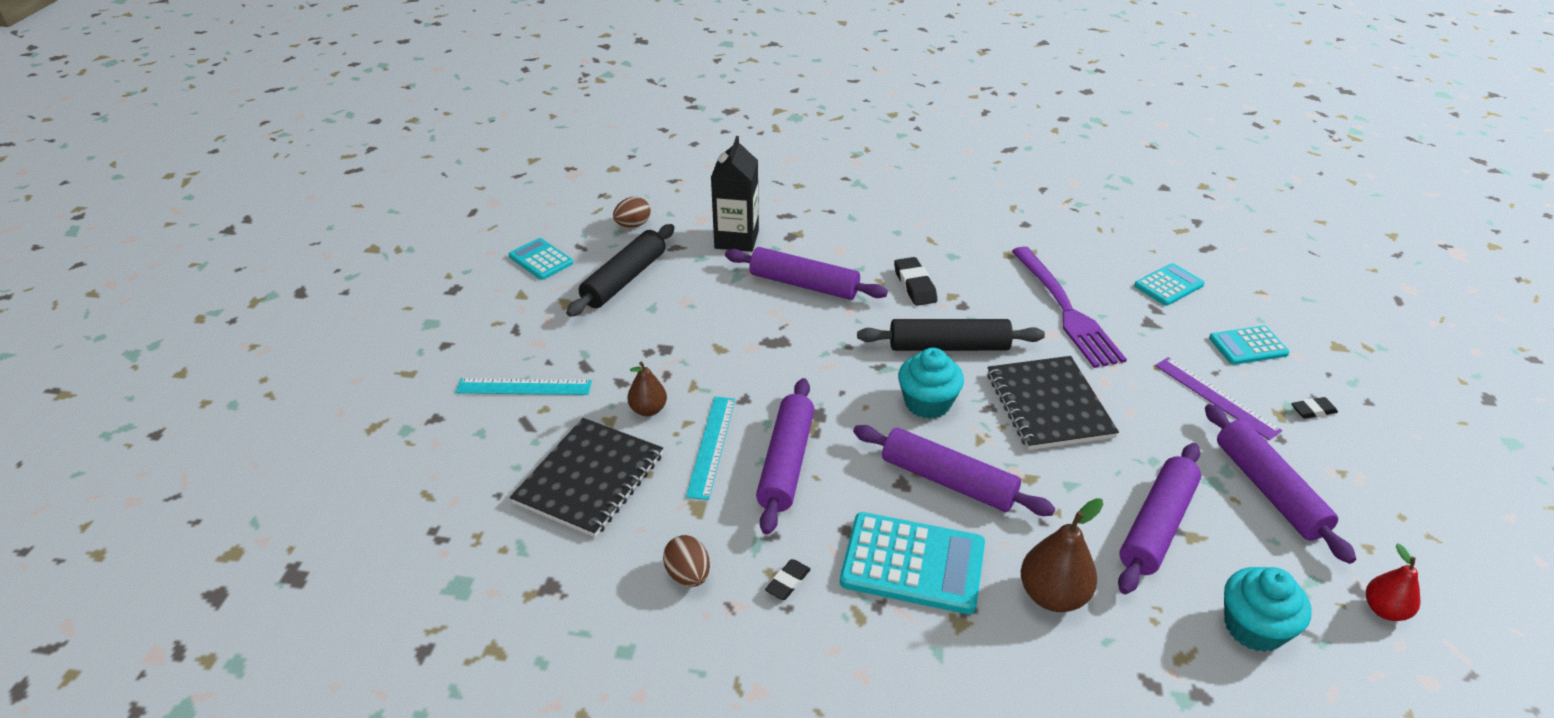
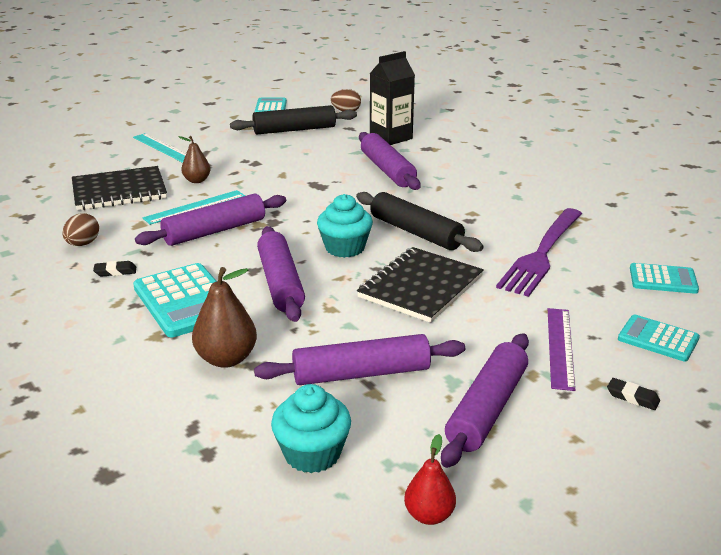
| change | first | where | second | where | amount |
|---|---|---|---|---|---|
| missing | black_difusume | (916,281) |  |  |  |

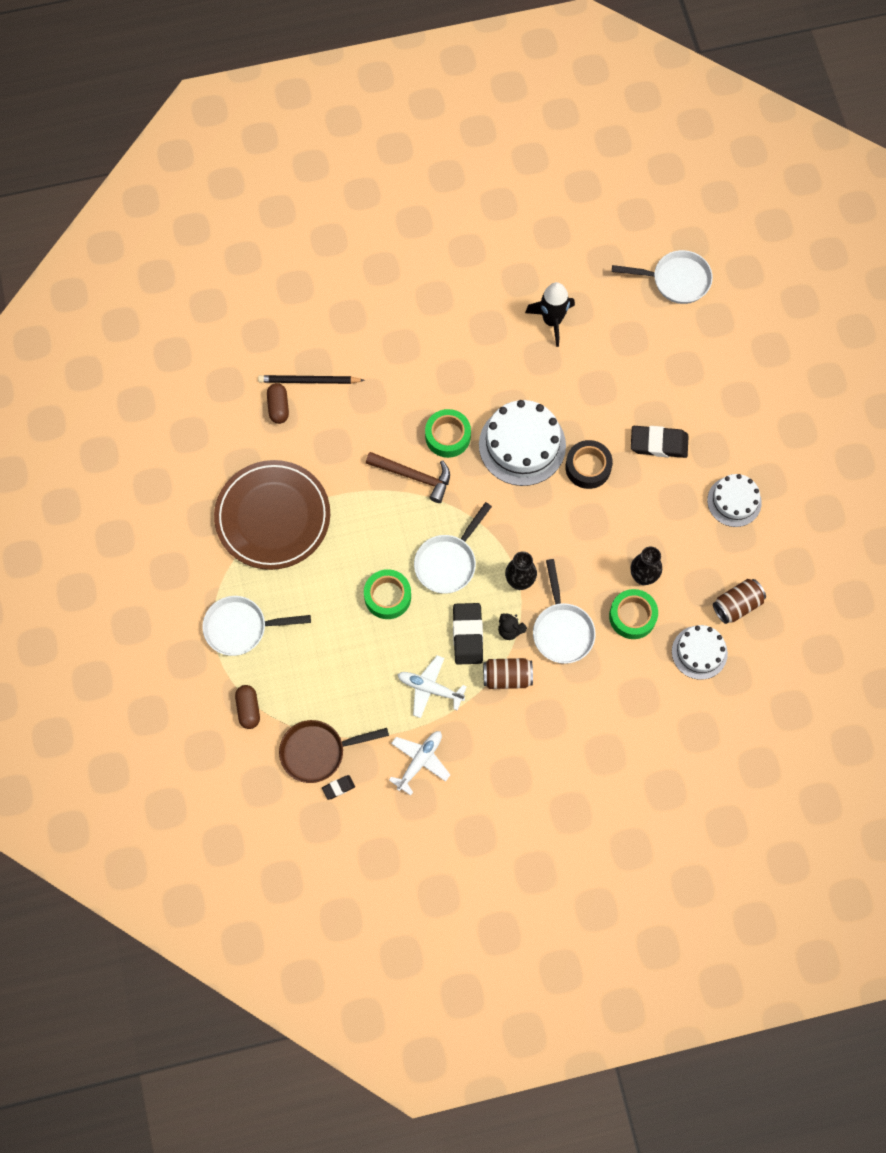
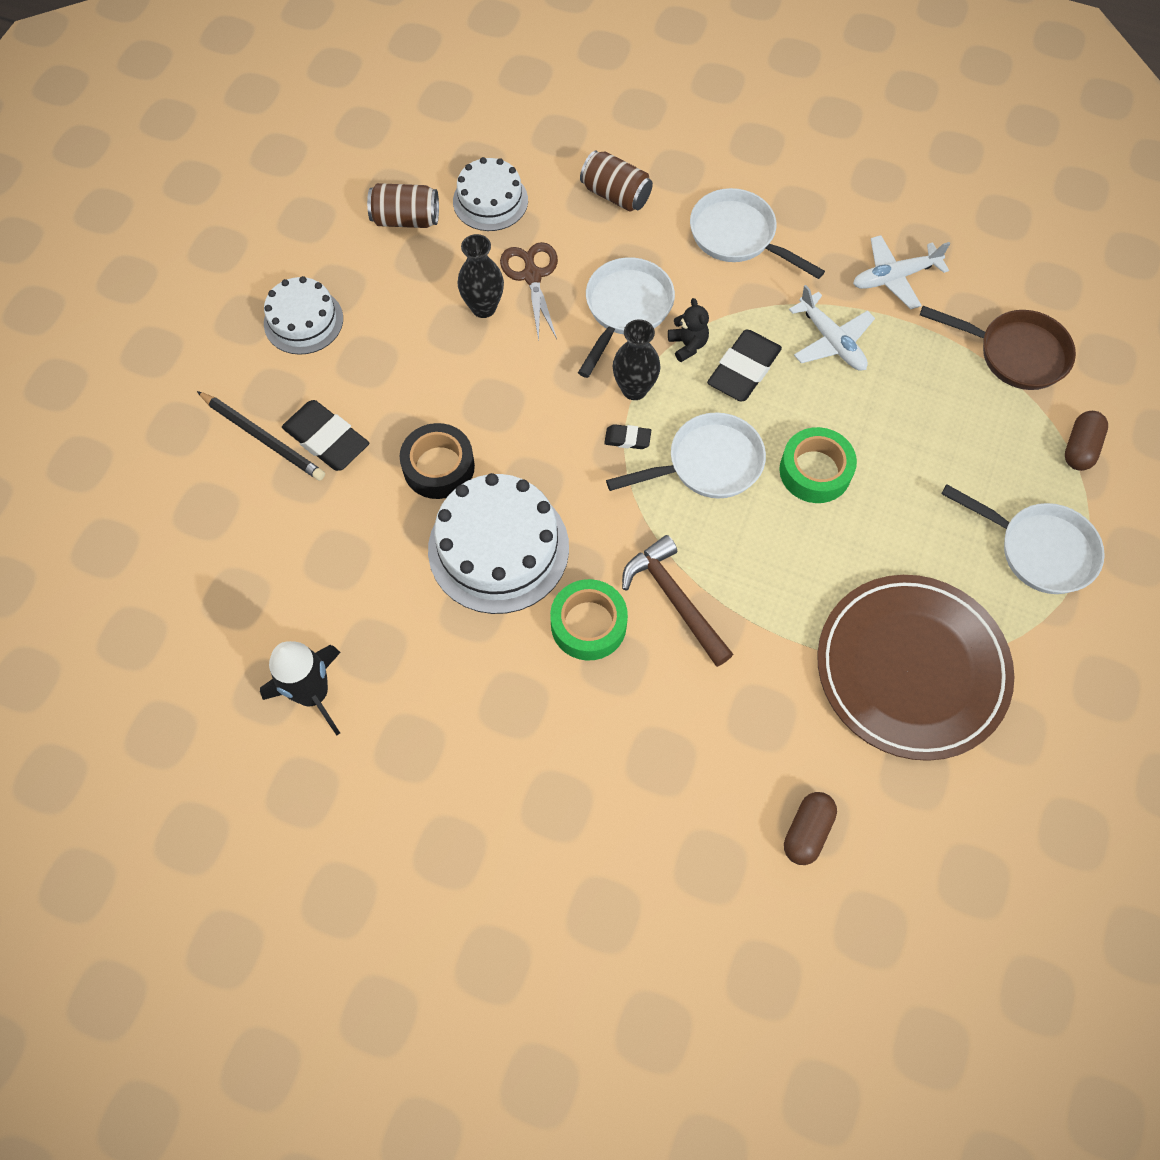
| change | first | where | second | where | amount |
|---|---|---|---|---|---|
| relocated | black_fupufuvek | (311,379) |  | (261,436) |  |
| relocated | black_difusume | (338,787) |  | (627,436) |  |
| relocated | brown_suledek | (508,673) |  | (616,181) |  |
| exchanged | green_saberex | (633,614) | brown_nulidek | (529,291) |  |
| relocated | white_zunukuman | (662,277) |  | (757,233) |  |

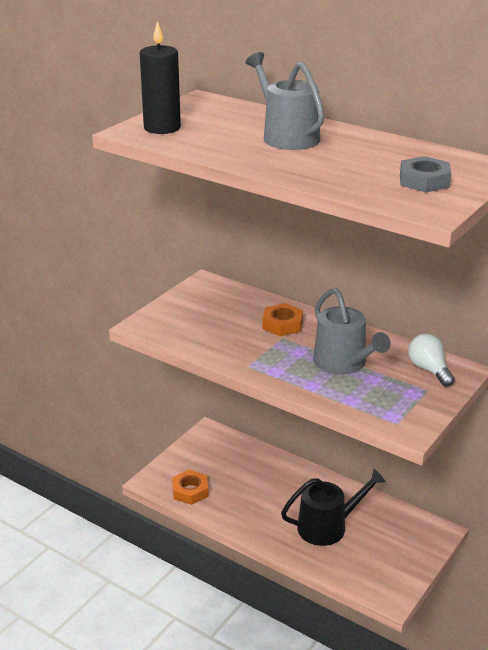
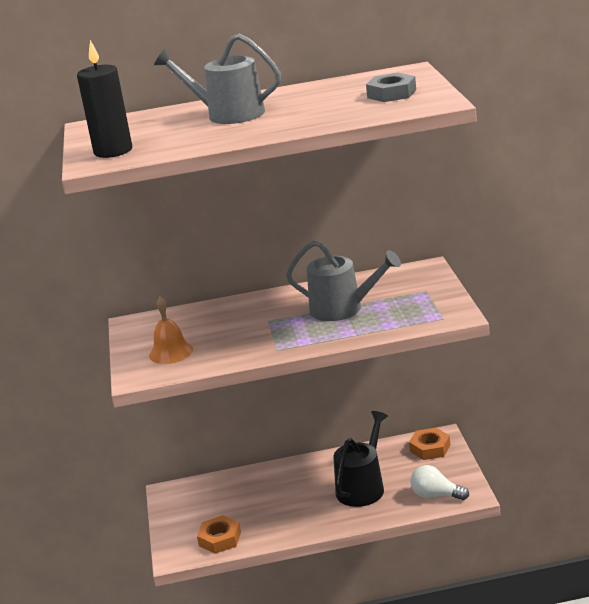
| change | first | where | second | where | amount |
|---|---|---|---|---|---|
| relocated | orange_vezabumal | (282,319) |  | (429,444) |  |
| relocated | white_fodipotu | (431,360) |  | (439,482) |  |
| appeared |  |  | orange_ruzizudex | (171,330) |  |

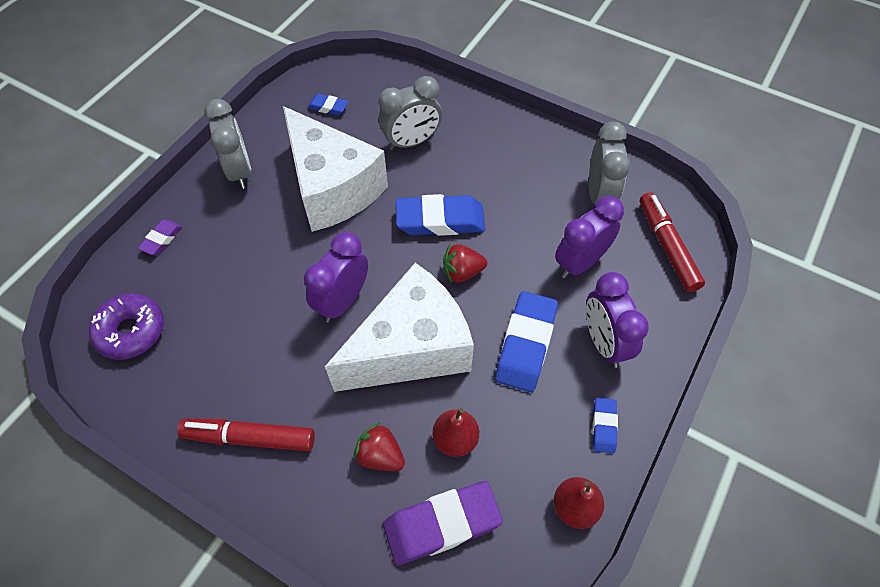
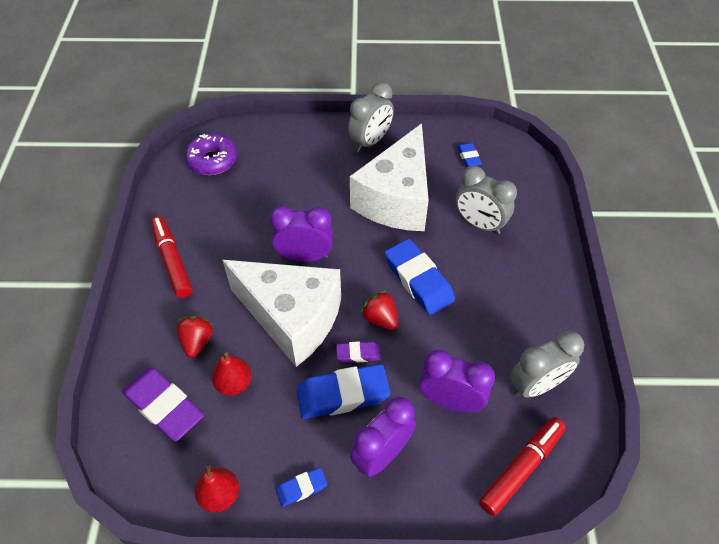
| change | first | where | second | where | amount |
|---|---|---|---|---|---|
| relocated | purple_difusume | (160,237) |  | (358,352) |  |

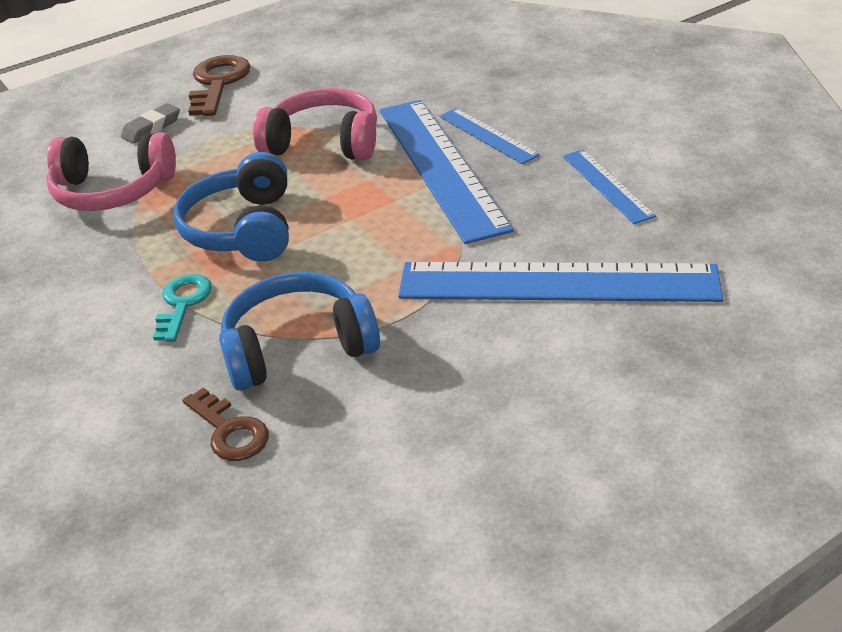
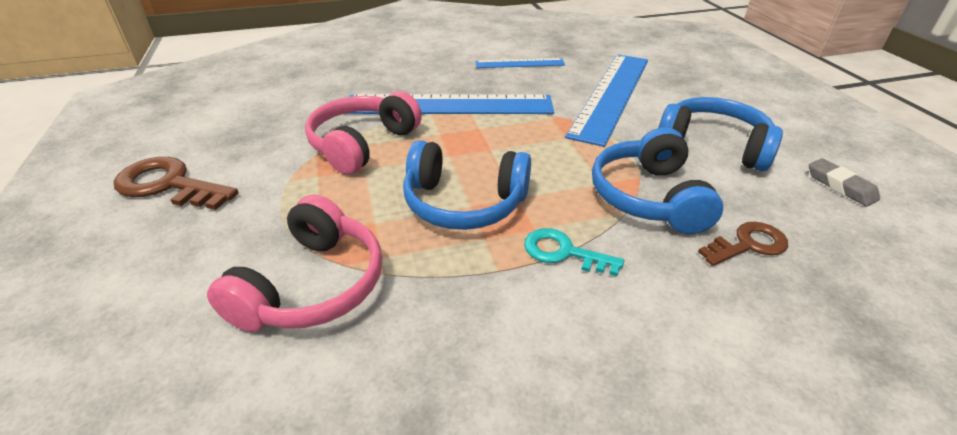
| change | first | where | second | where | amount |
|---|---|---|---|---|---|
| relocated | grey_difusume | (150,123) |  | (844,182) |  |
| missing | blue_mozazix | (489,136) |  |  |  |
| appeared |  |  | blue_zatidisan | (720,134) |  |

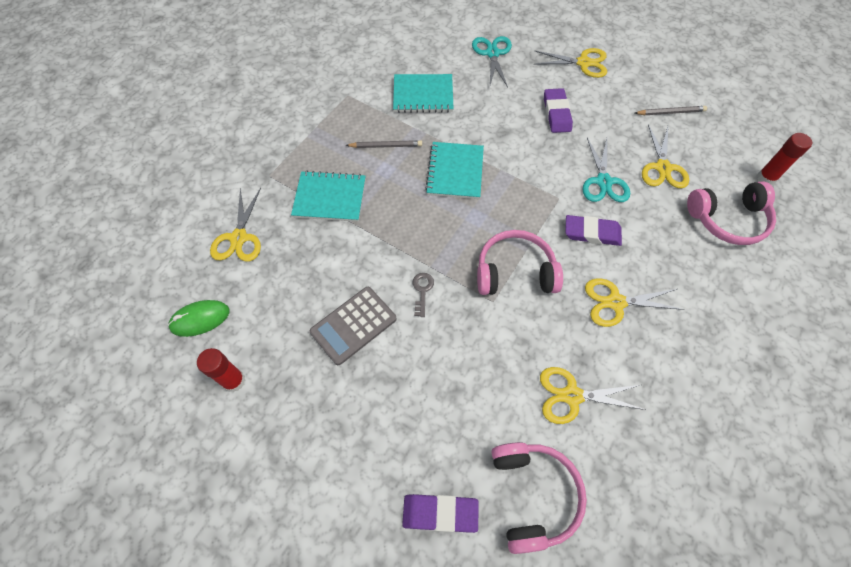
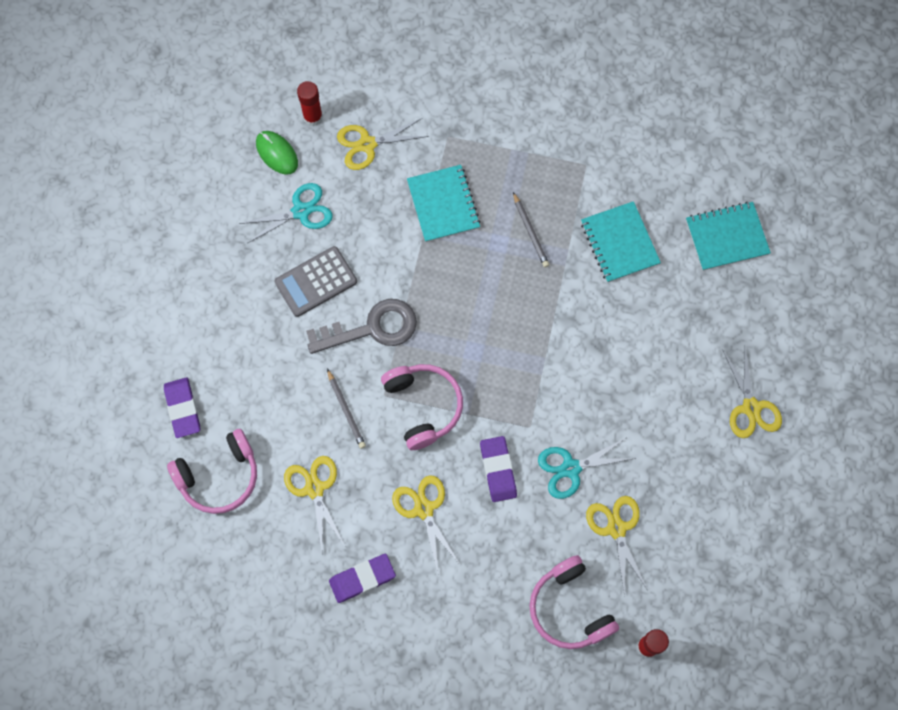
| change | first | where | second | where | amount |
|---|---|---|---|---|---|
| relocated | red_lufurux | (221,370) |  | (310,103) |  |
| spun | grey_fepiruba | (353,326) |  | (316,281) | 60 degrees counterclockwise |
| size | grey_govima | (423,295) |  | (361,326) | x2.31 |
| relocated | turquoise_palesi | (454,170) |  | (728,236) |  |
| relocated | turquoise_nulidek | (492,61) |  | (286,213) |  |
| relocated | purple_difusume | (558,110) |  | (362,578) |  |
| relocated | grey_fupufuvek | (671,110) |  | (346,409) |  |
| spun | yellow_nulidek | (665,156) |  | (616,546) | 90 degrees clockwise |

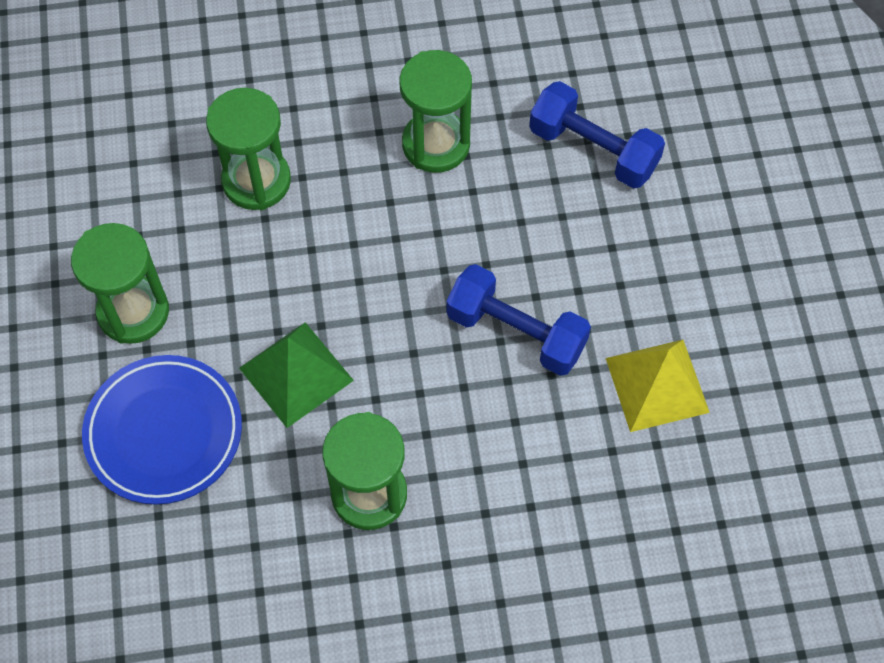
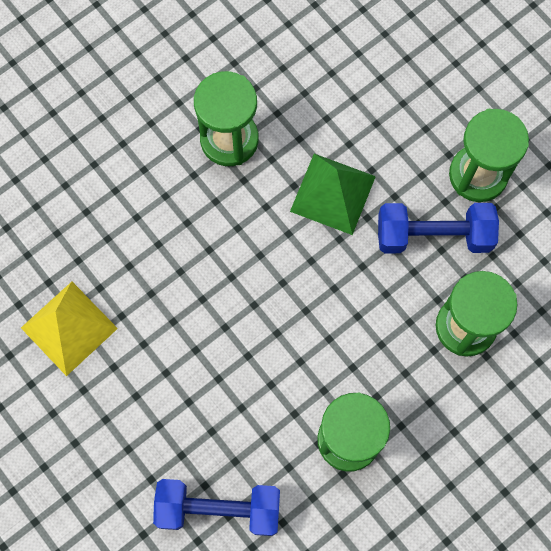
| change | first | where | second | where | amount |
|---|---|---|---|---|---|
| missing | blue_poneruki | (162,430) |  |  |  |
| relocated | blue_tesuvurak | (518,320) |  | (438,228) |  |

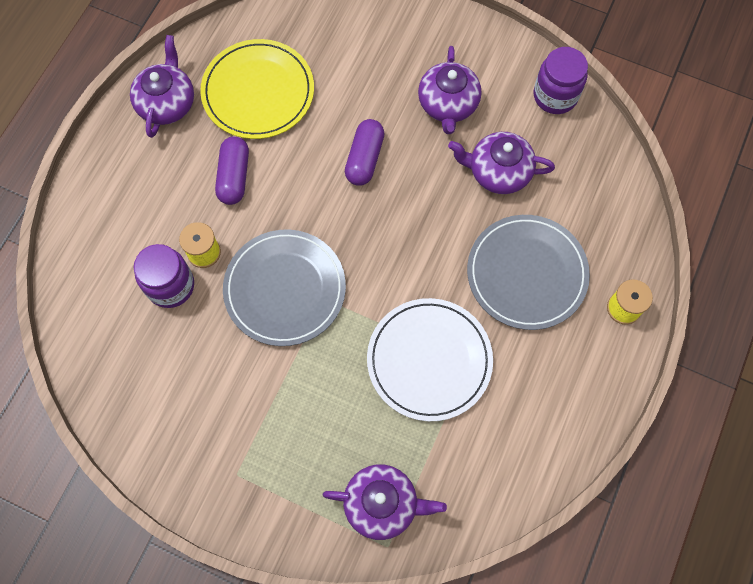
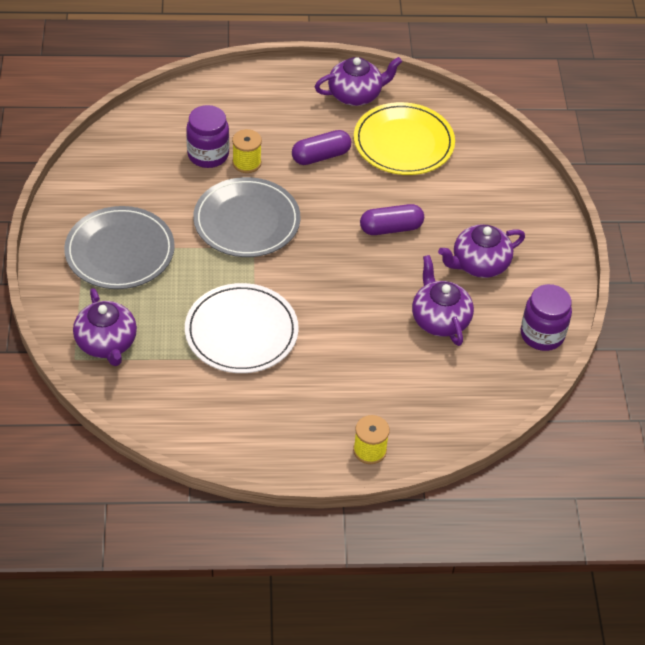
| change | first | where | second | where | amount |
|---|---|---|---|---|---|
| relocated | grey_poneruki | (528,272) |  | (119,247) |  |

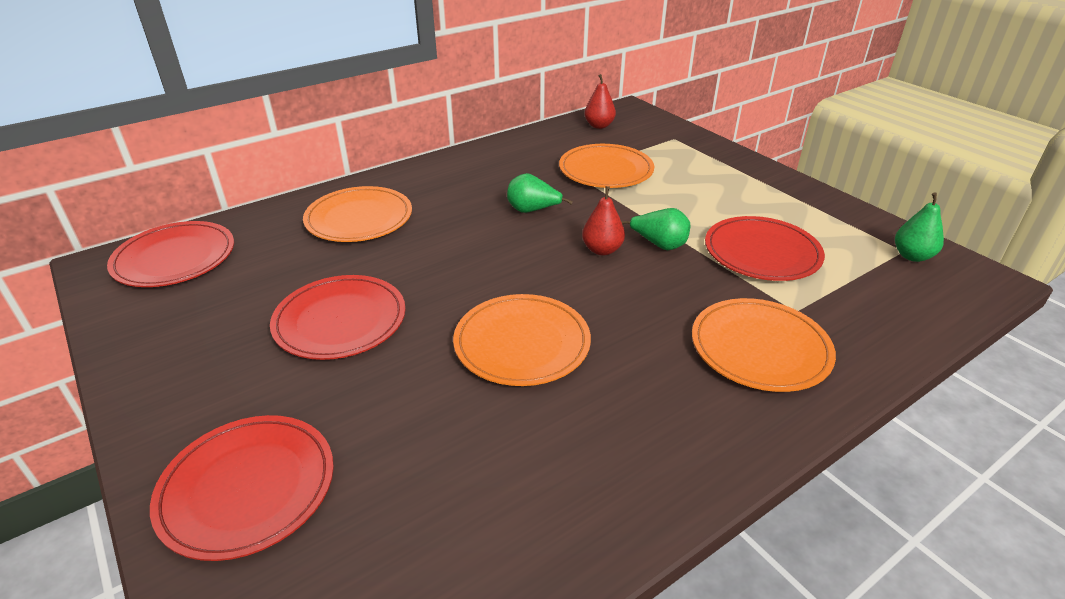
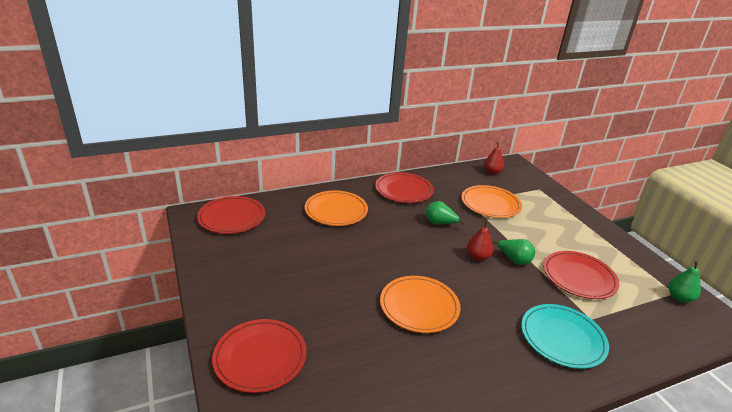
| change | first | where | second | where | amount |
|---|---|---|---|---|---|
| relocated | red_poneruki | (338,317) |  | (404,187) |  |
| colour | orange_poneruki | (764,345) | turquoise_poneruki | (565,336) |  |

